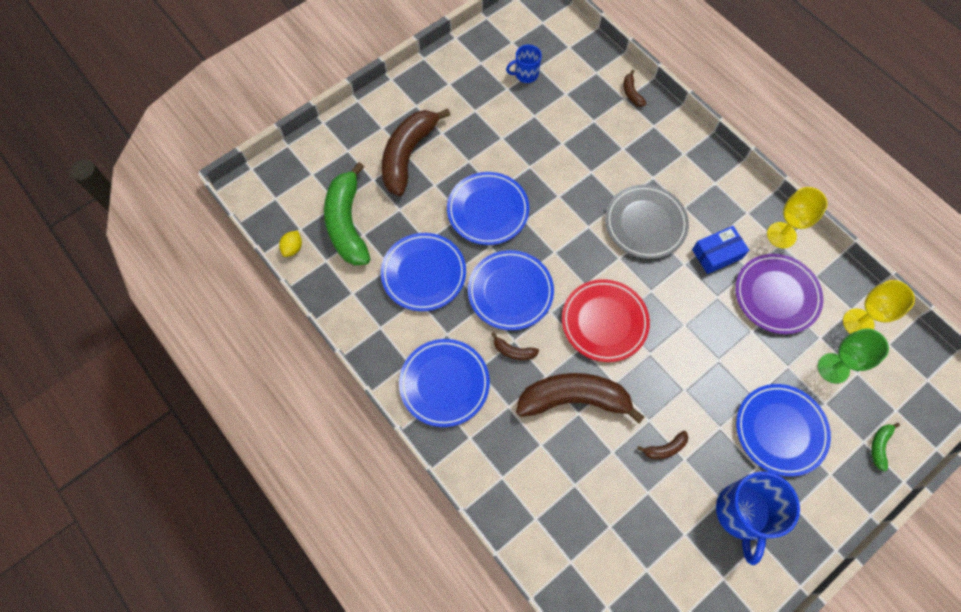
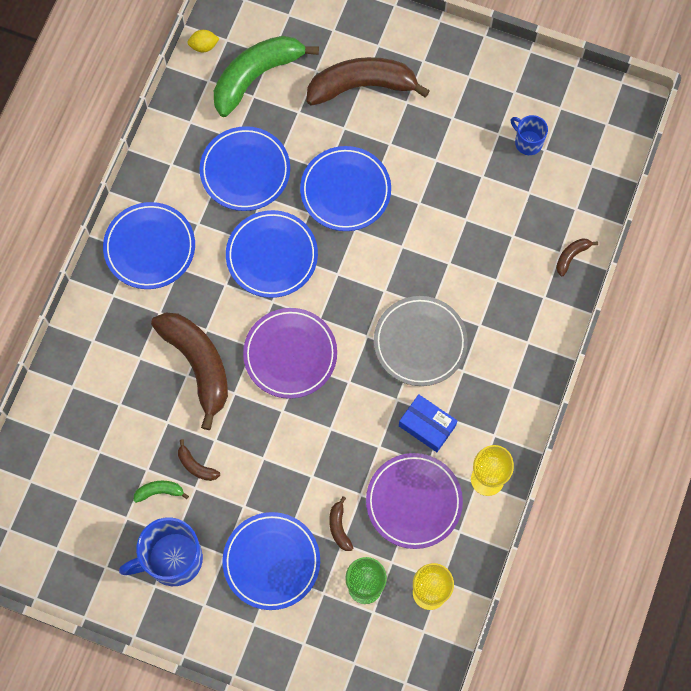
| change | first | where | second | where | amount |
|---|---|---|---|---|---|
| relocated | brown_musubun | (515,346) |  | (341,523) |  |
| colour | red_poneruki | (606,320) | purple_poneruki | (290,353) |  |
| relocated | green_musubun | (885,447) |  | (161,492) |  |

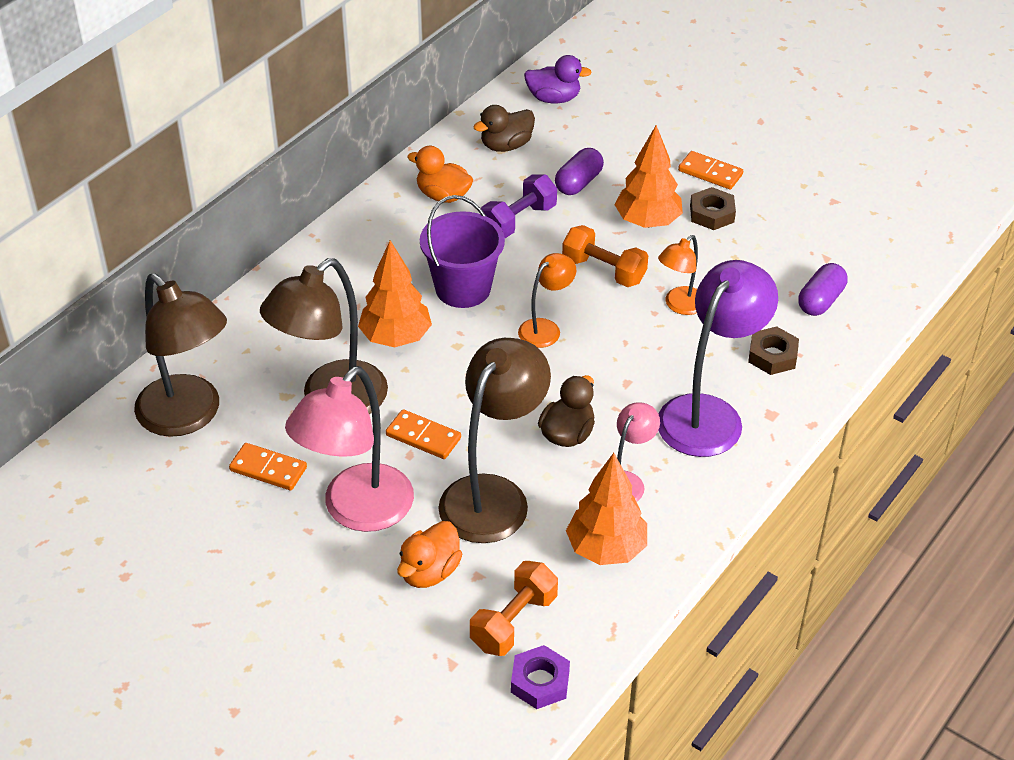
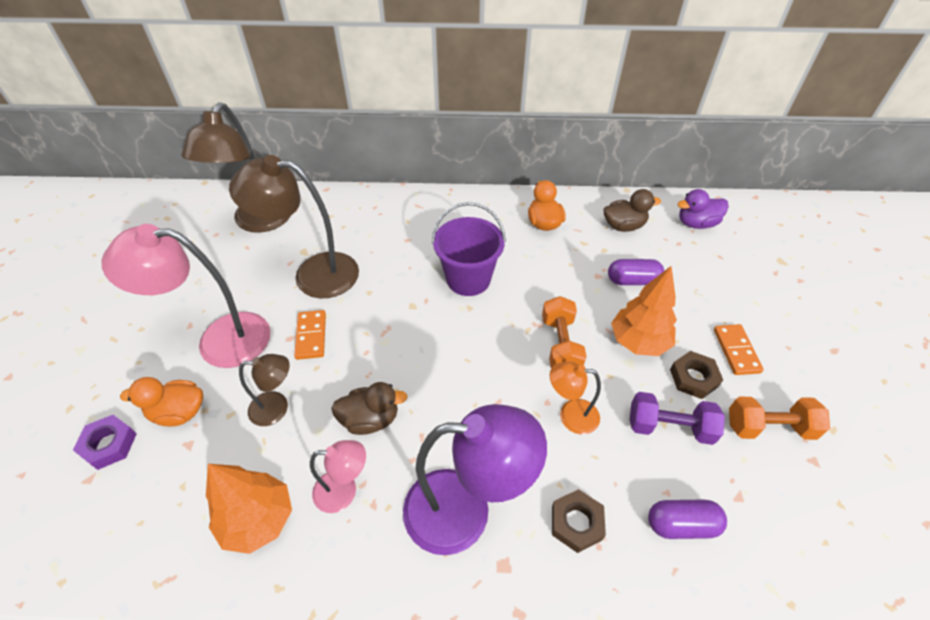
| change | first | where | second | where | amount |
|---|---|---|---|---|---|
| missing | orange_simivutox | (268,466) |  |  |  |
| missing | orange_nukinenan | (395,293) |  |  |  |
| size | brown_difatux | (494,440) |  | (264,390) | x0.52 |
| relocated | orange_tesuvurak | (514,608) |  | (779,418) |  |
| spun | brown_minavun | (504,128) |  | (632,210) | 150 degrees clockwise |
| relocated | purple_tesuvurak | (519,206) |  | (677,418) |  |
| relocated | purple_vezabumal | (540,677) |  | (105,442) |  |
| missing | orange_difatux | (547,300) |  |  |  |
| spun | purple_minavun | (558,79) |  | (703,209) | 105 degrees clockwise |

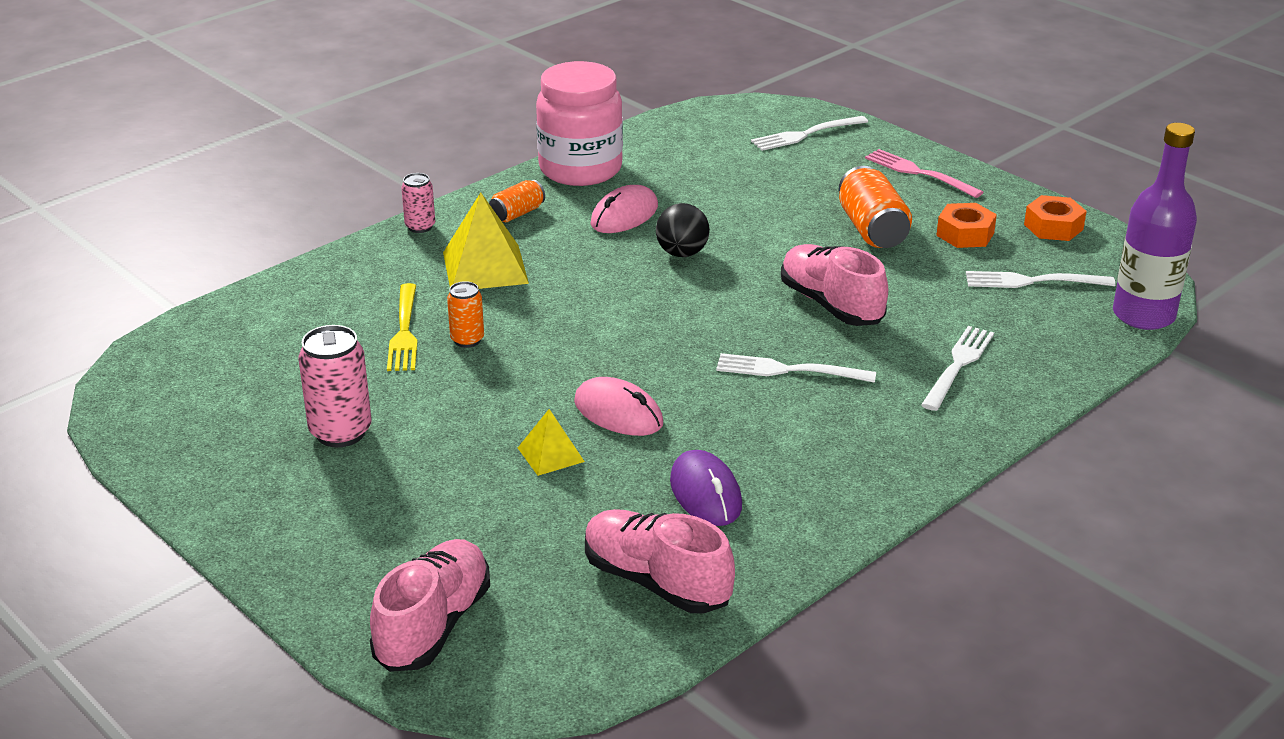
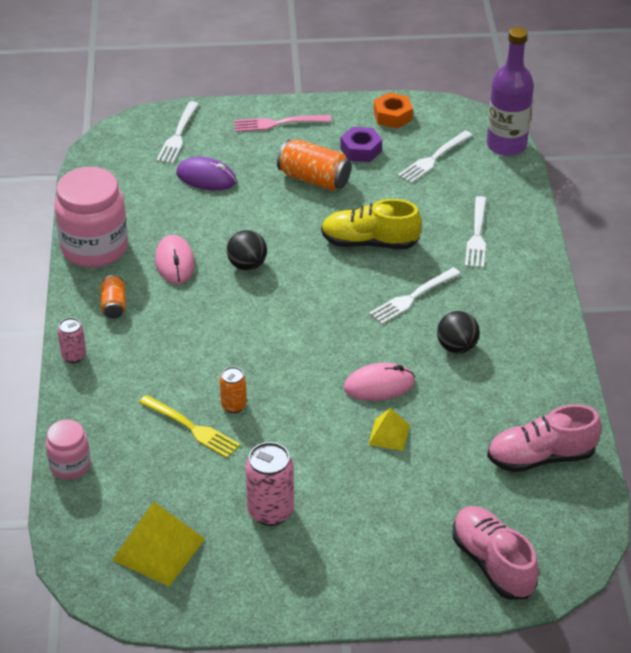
| change | first | where | second | where | amount |
|---|---|---|---|---|---|
| relocated | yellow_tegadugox | (486,240) |  | (158,544) |  |
| relocated | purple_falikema | (706,488) |  | (206,173) |  |
| colour | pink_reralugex | (834,285) | yellow_reralugex | (371,224) |  |
| spun | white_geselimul | (957,368) |  | (475,232) | 150 degrees counterclockwise |
| colour | orange_vezabumal | (966,225) | purple_vezabumal | (361,144) |  |
| appeared |  |  | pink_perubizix | (68,449) |  |
| appeared |  |  | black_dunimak | (458,332) |  |

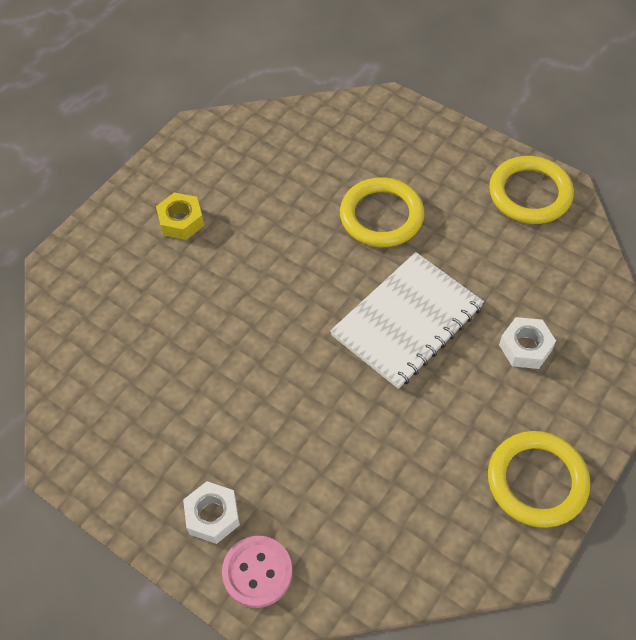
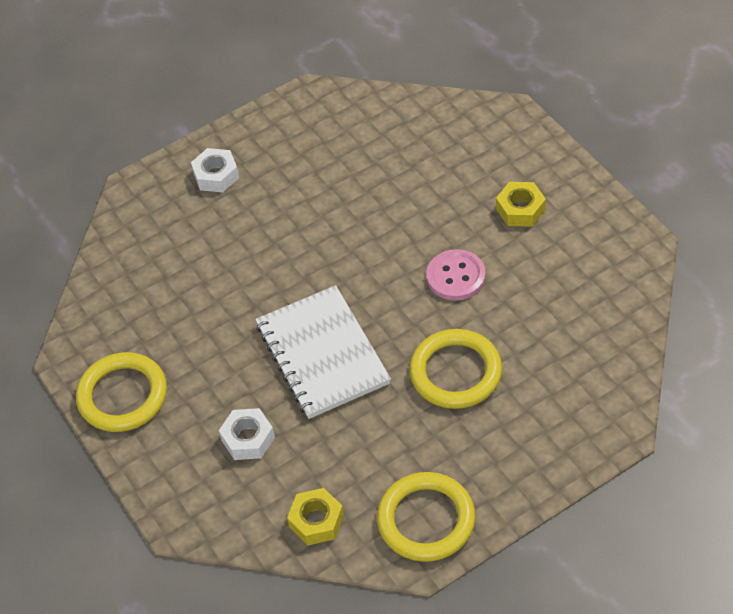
| change | first | where | second | where | amount |
|---|---|---|---|---|---|
| relocated | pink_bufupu | (257,572) |  | (456,275) |  |
| appeared |  |  | yellow_vezabumal | (315,516) |  |

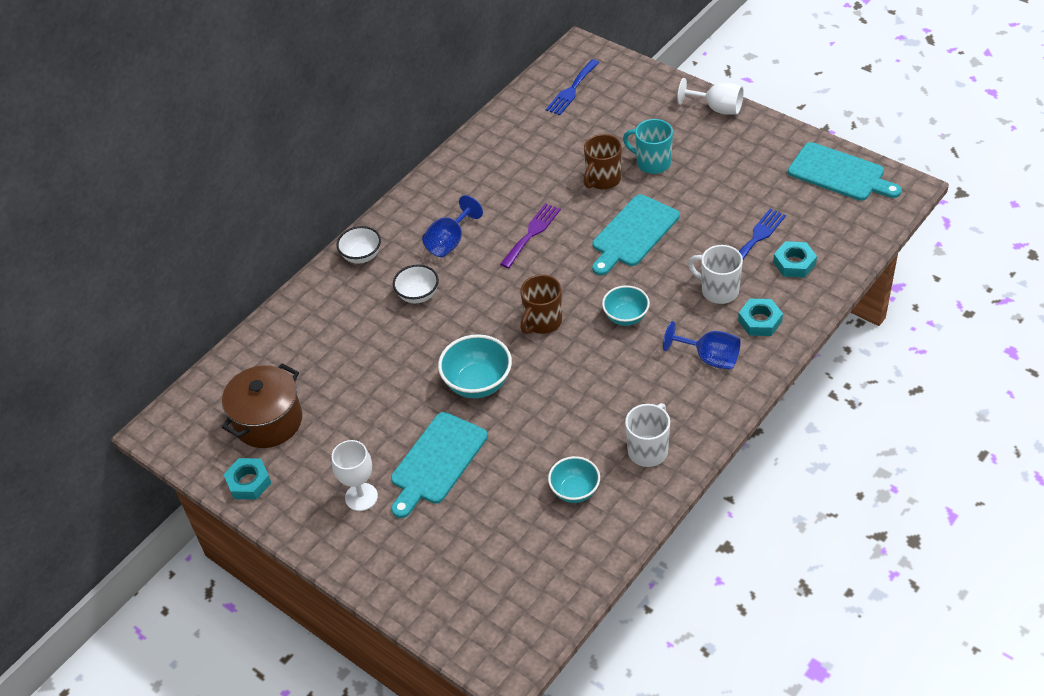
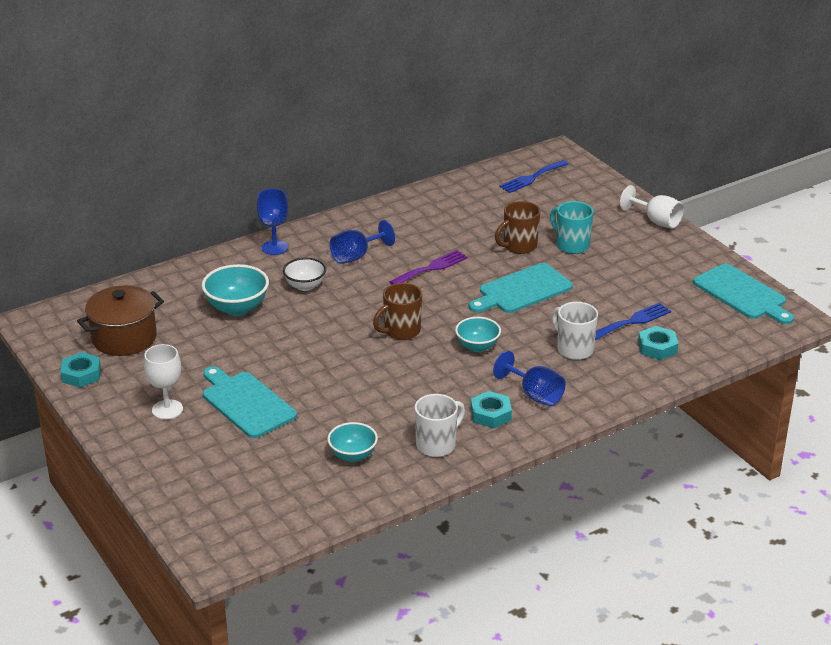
| change | first | where | second | where | amount |
|---|---|---|---|---|---|
| exchanged | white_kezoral | (358,245) | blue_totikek | (272,222) |  |
| spun | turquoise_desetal | (439,465) |  | (250,402) | 90 degrees clockwise |
| relocated | turquoise_kezoral | (475,366) |  | (235,290) |  |
| relocated | turquoise_vezabumal | (760,317) |  | (491,409) |  |

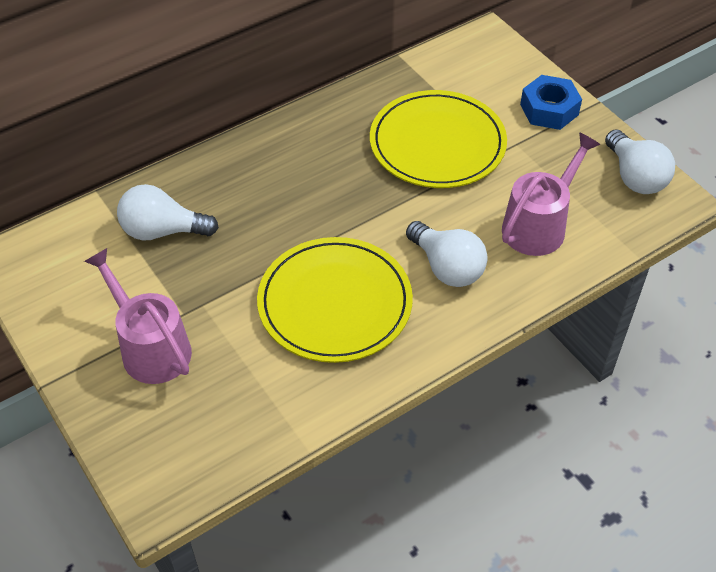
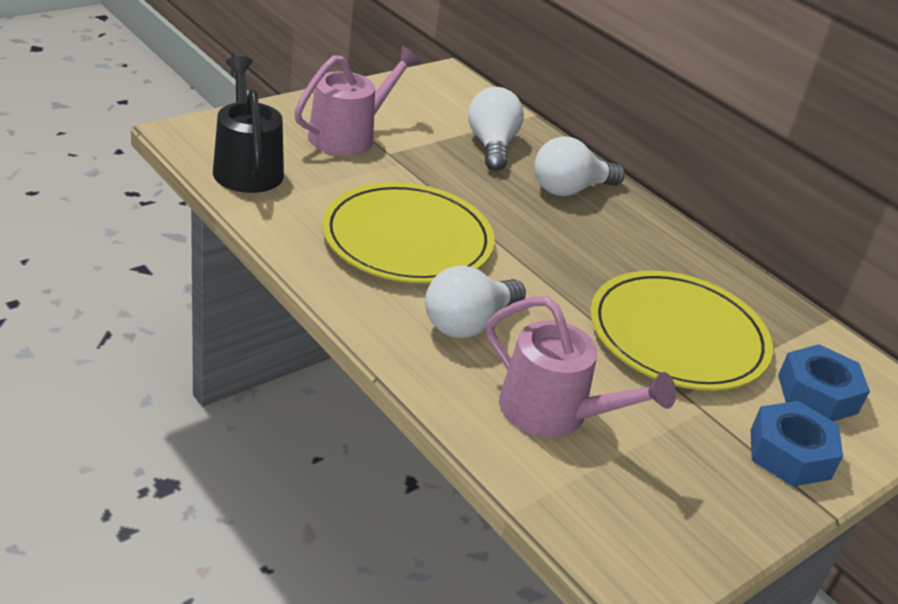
| change | first | where | second | where | amount |
|---|---|---|---|---|---|
| relocated | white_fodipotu | (640,161) |  | (579,166) |  |
| appeared |  |  | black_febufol | (248,124) |  |
| appeared |  |  | blue_vezabumal | (824,383) |  |

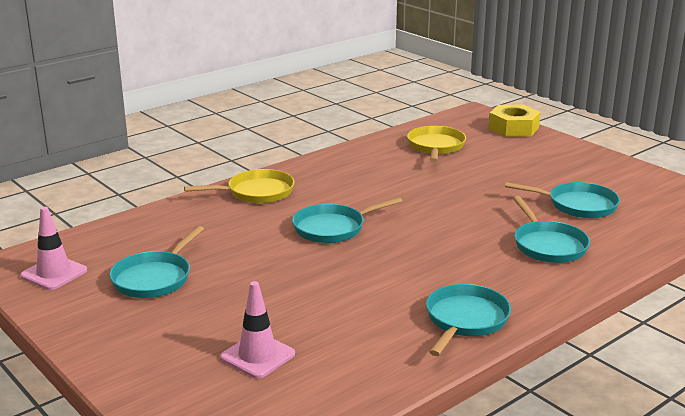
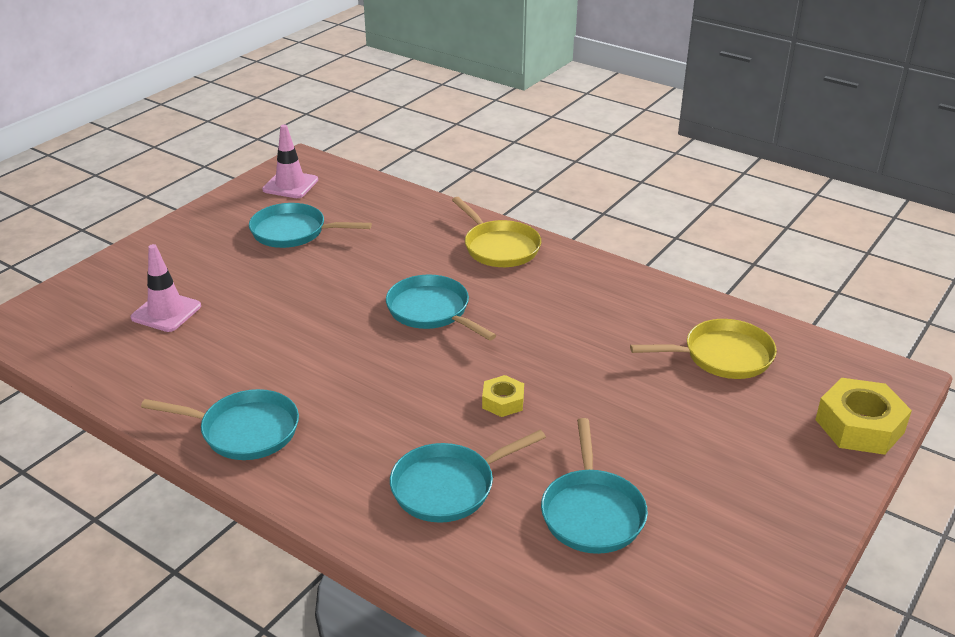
| change | first | where | second | where | amount |
|---|---|---|---|---|---|
| appeared |  |  | yellow_vezabumal | (503,396) |  |

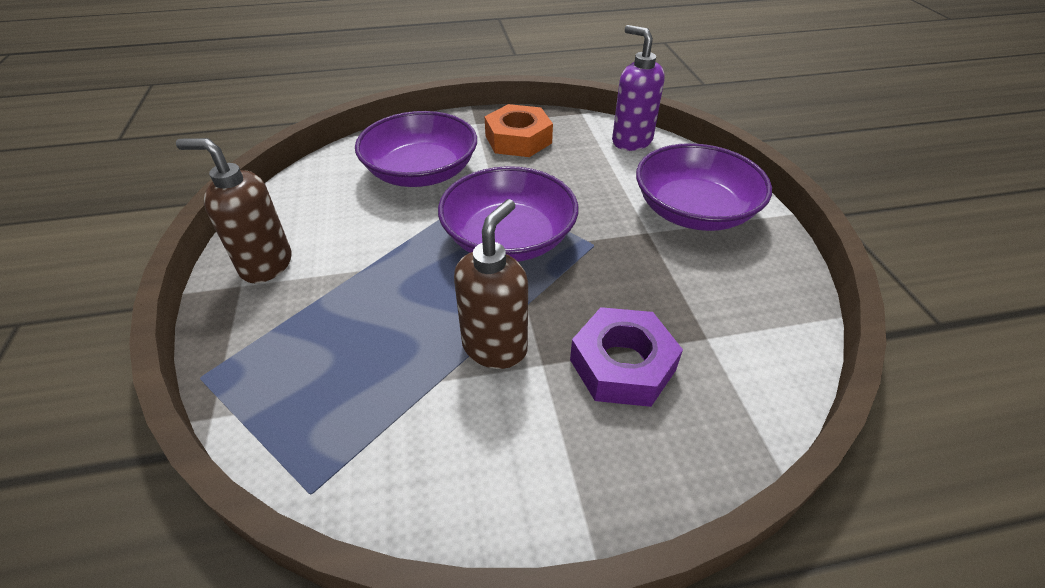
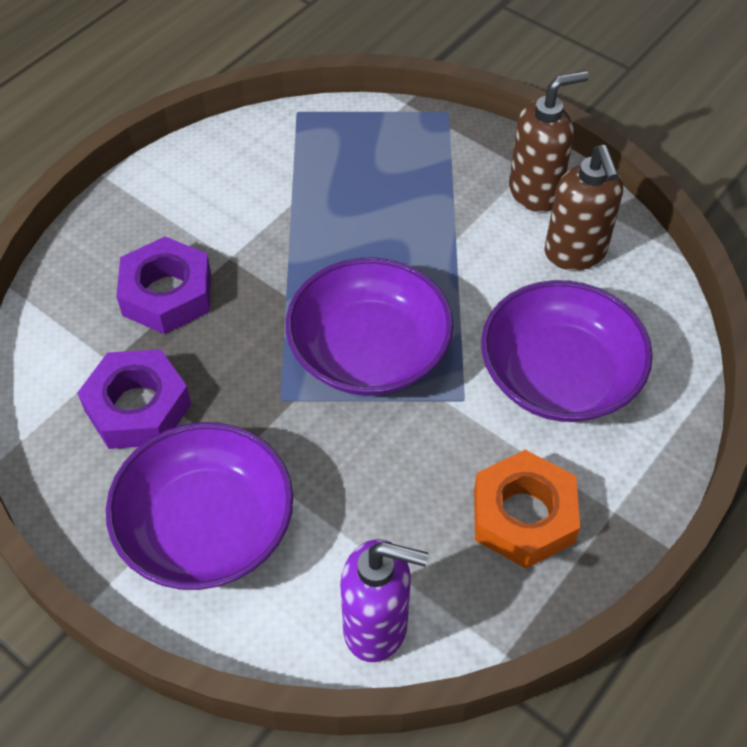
| change | first | where | second | where | amount |
|---|---|---|---|---|---|
| relocated | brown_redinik | (491,284) |  | (583,207) |  |
| appeared |  |  | purple_vezabumal | (134,399) |  |

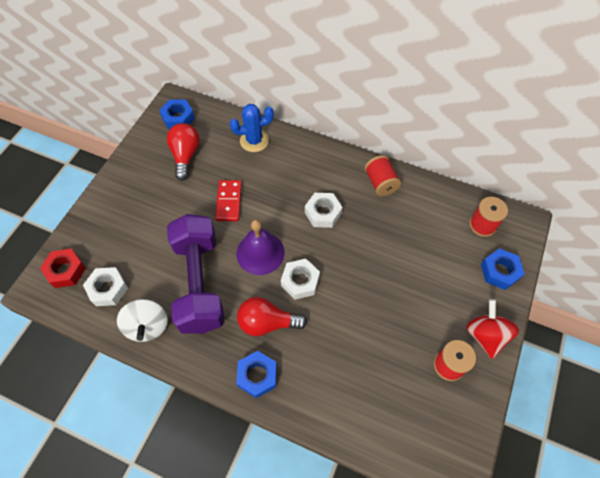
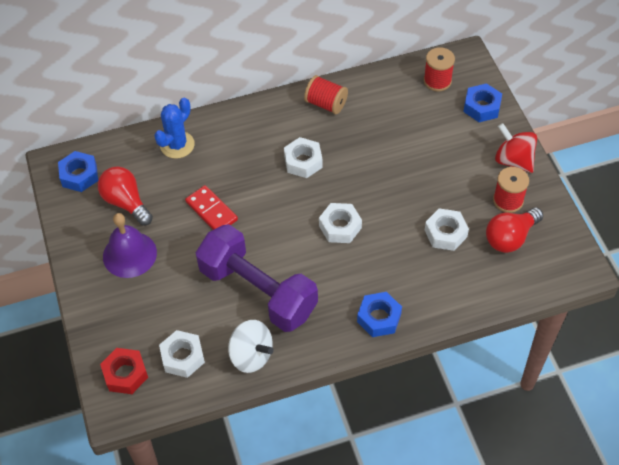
| change | first | where | second | where | amount |
|---|---|---|---|---|---|
| relocated | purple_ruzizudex | (261,247) |  | (130,245) |  |
| relocated | red_fodipotu | (272,316) |  | (514,230) |  |
| appeared |  |  | white_vezabumal | (447,229) |  |

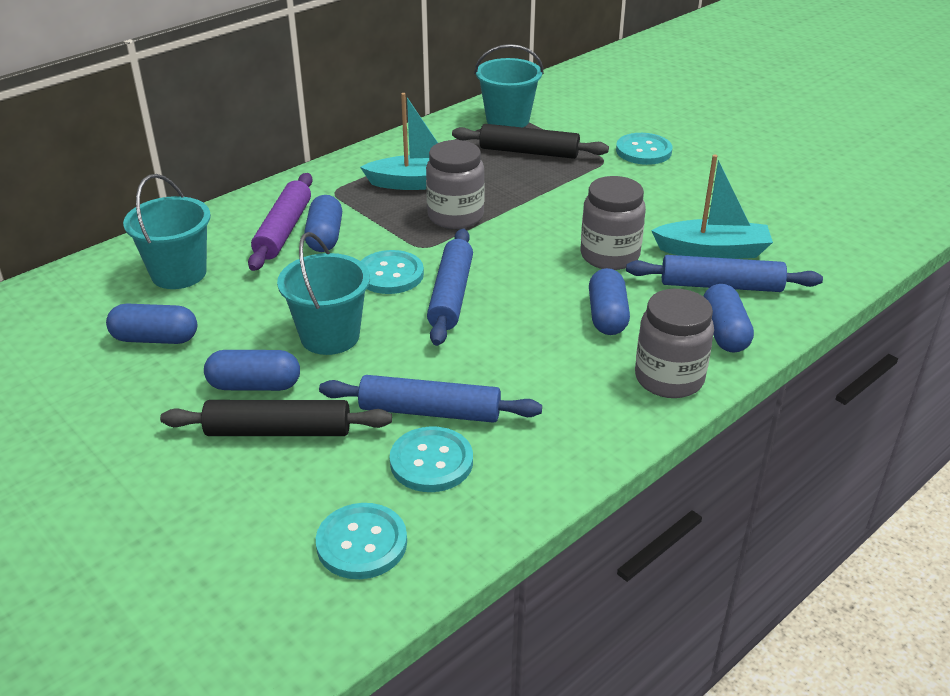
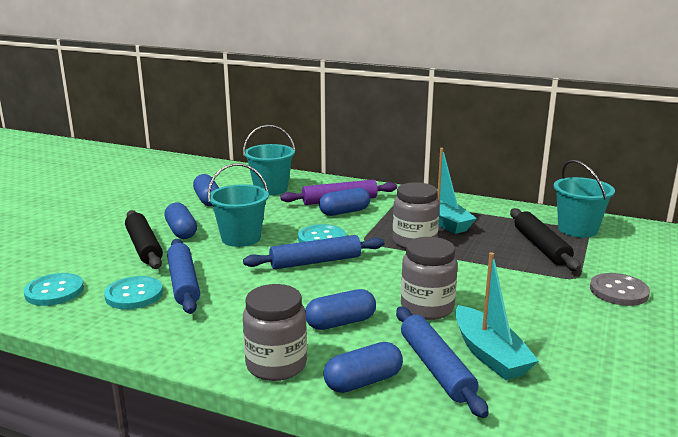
| change | first | where | second | where | amount |
|---|---|---|---|---|---|
| colour | turquoise_bufupu | (644,149) | grey_bufupu | (620,289) |  |

